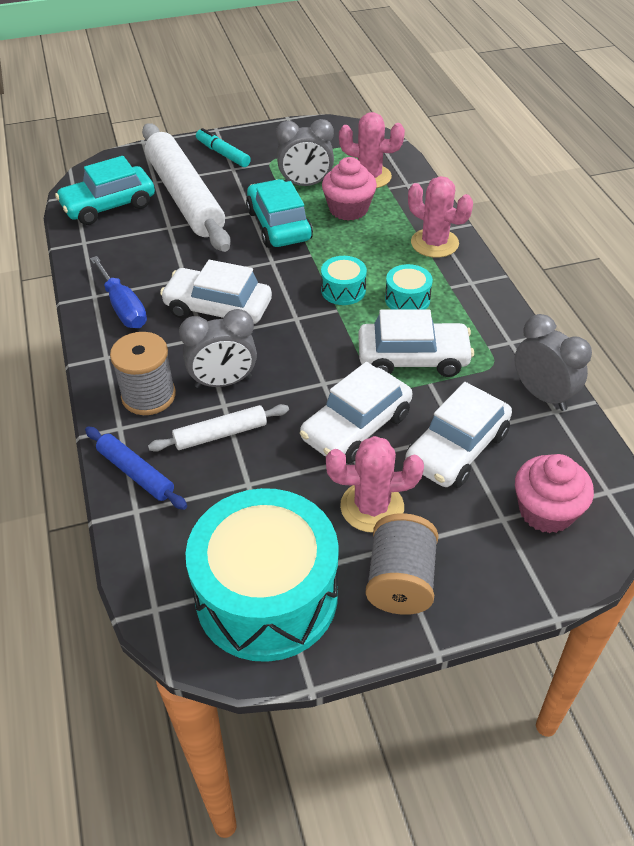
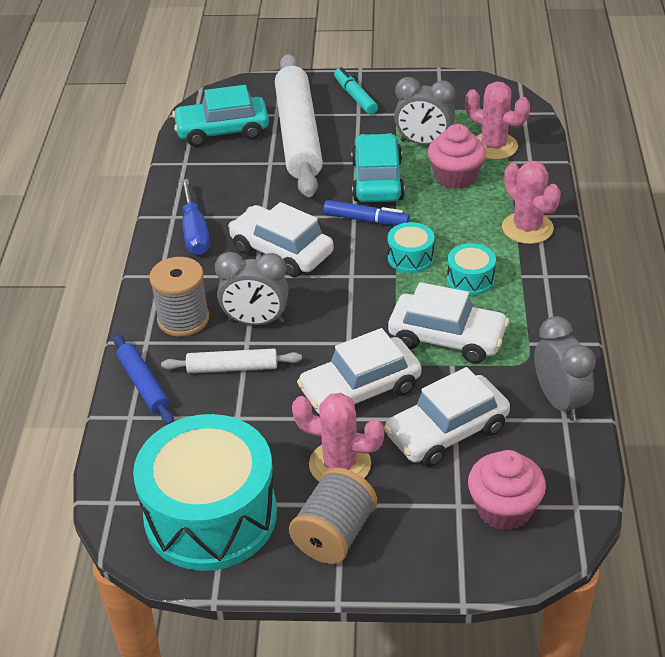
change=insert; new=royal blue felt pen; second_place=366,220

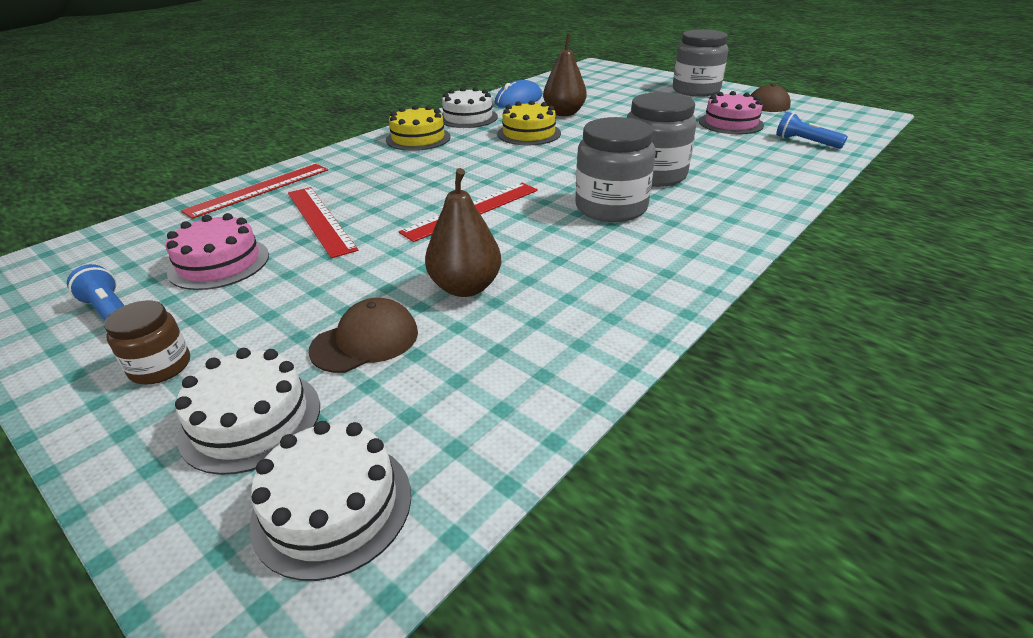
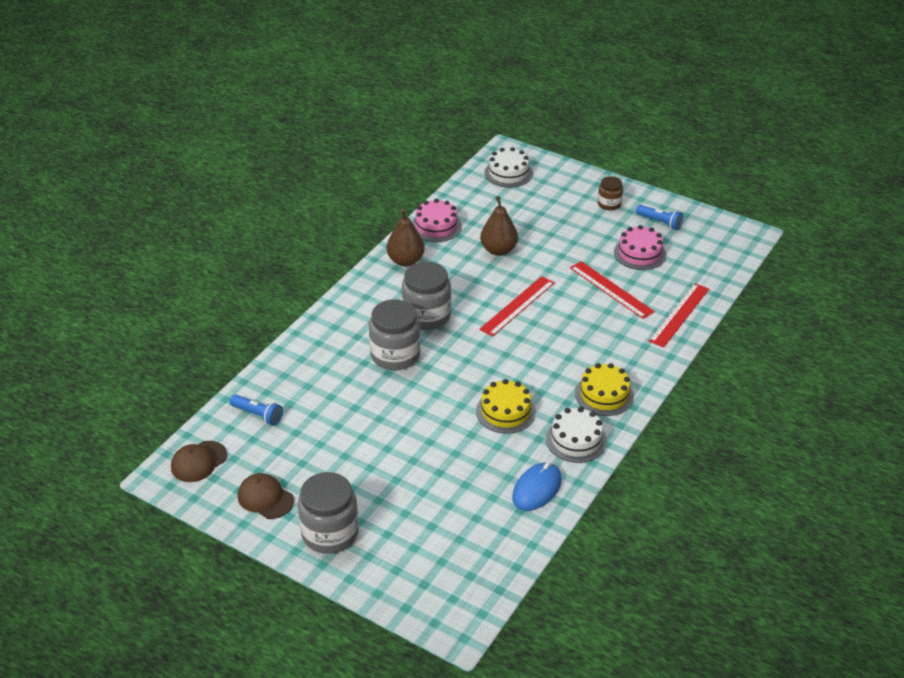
change=delete; old=white gateau; first_place=251,420
change=move; old=russet cap; first_place=365,341; second_place=198,461
change=move; old=russet pear fruit; first_place=564,113; second_place=405,261
change=move; old=rosy gateau; first_place=730,123; second_place=436,226

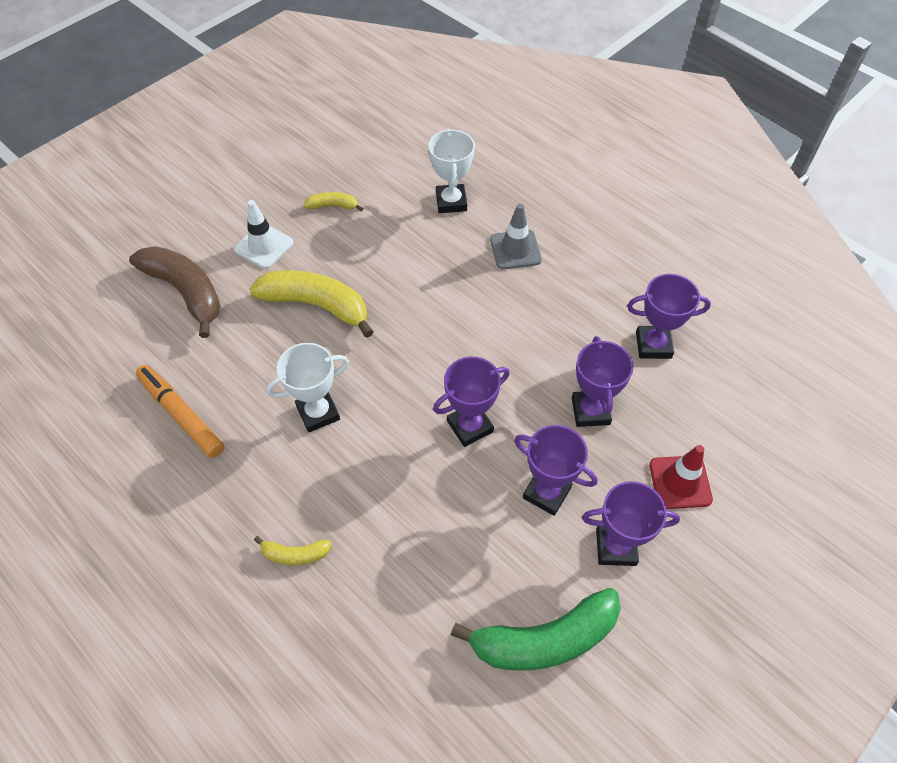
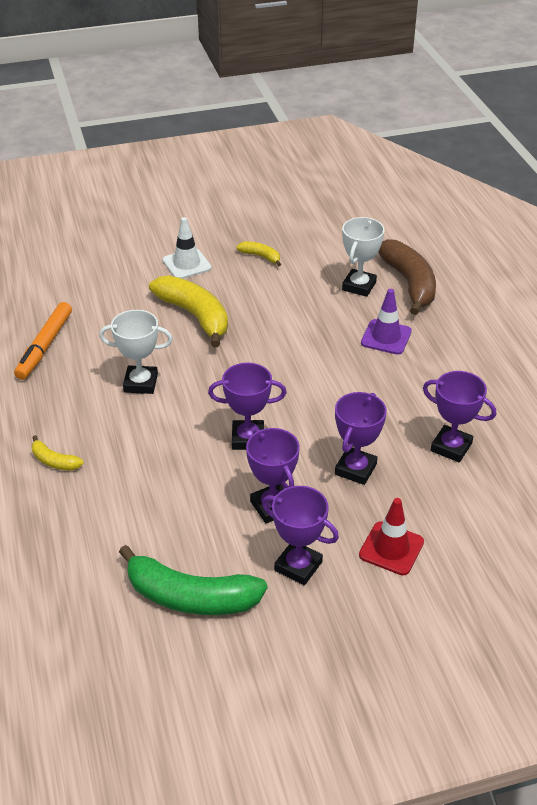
change=move; old=russet banana fruit; first_place=186,292; second_place=409,283
change=rotate; old=orange felt pen; first_place=181,415; second_place=45,346; degrees=-150
change=recolor; old=grey safety cone; new=royal purple safety cone; first_place=515,250; second_place=386,337

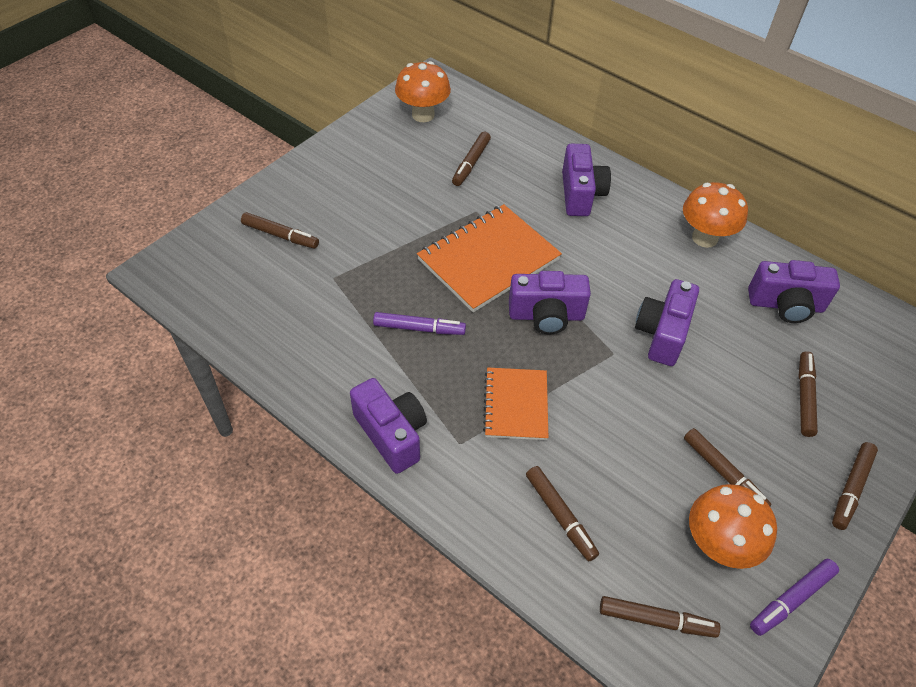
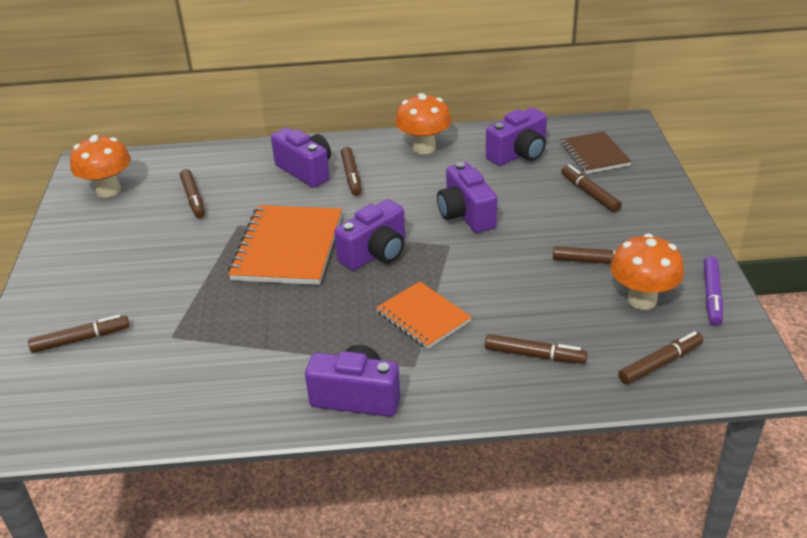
change=delete; old=royal purple felt pen; first_place=418,328
change=move; old=russet felt pen; first_place=851,488; second_place=351,176
change=insert; new=russet exercise book; second_place=594,154

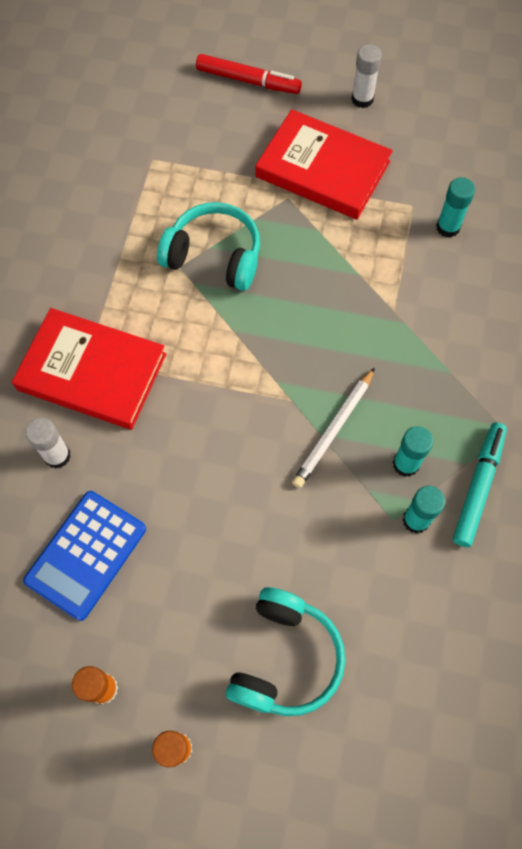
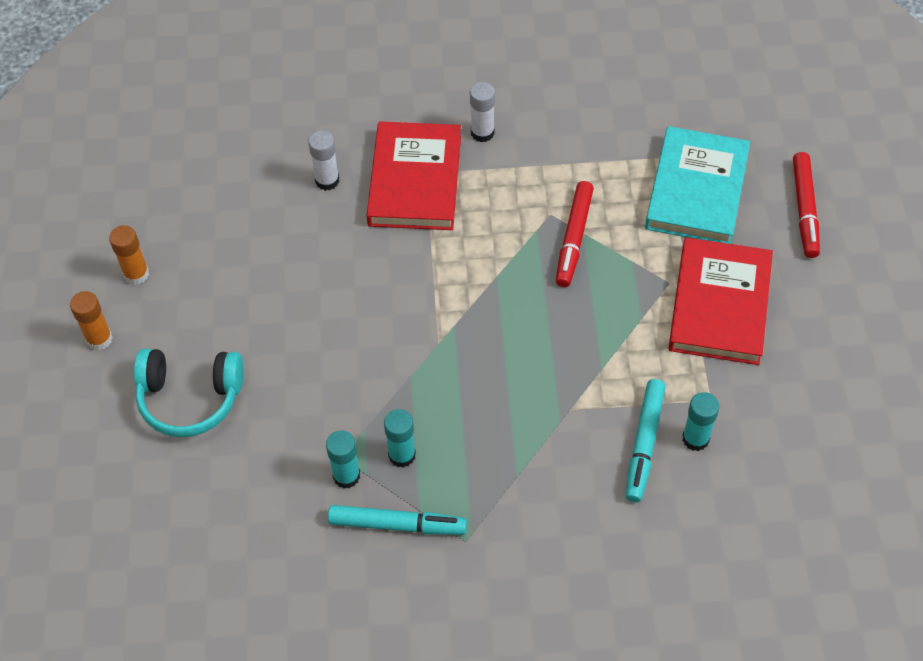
change=delete; old=royal blue pocket calculator; first_place=86,555
change=replace; old=turquoise over-ear headphones; new=red felt pen; first_place=214,256; second_place=573,238
change=delete; old=white wooden pencil; first_place=333,430
change=move; old=white glue; first_place=362,99; second_place=482,133
change=insert; new=turquoise felt pen; second_place=644,444
change=insert; new=turquoise hardcover; second_place=697,190

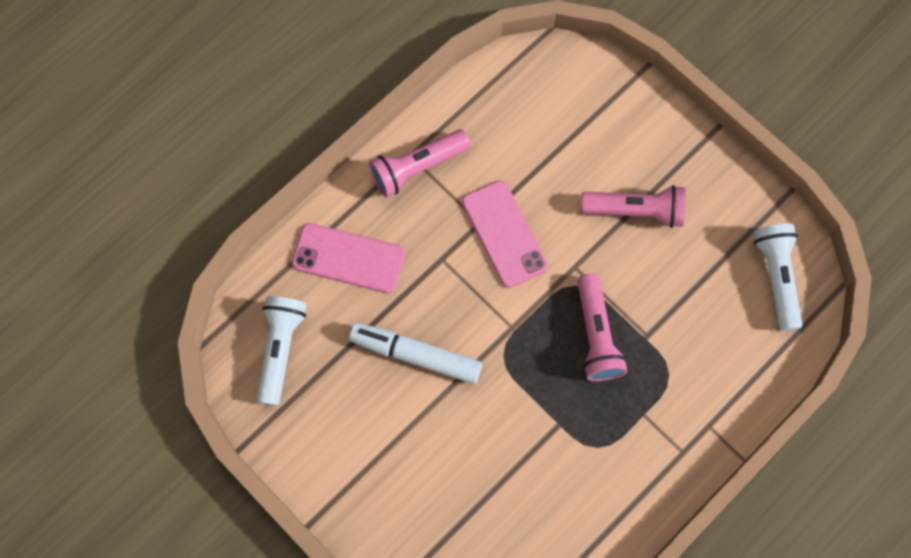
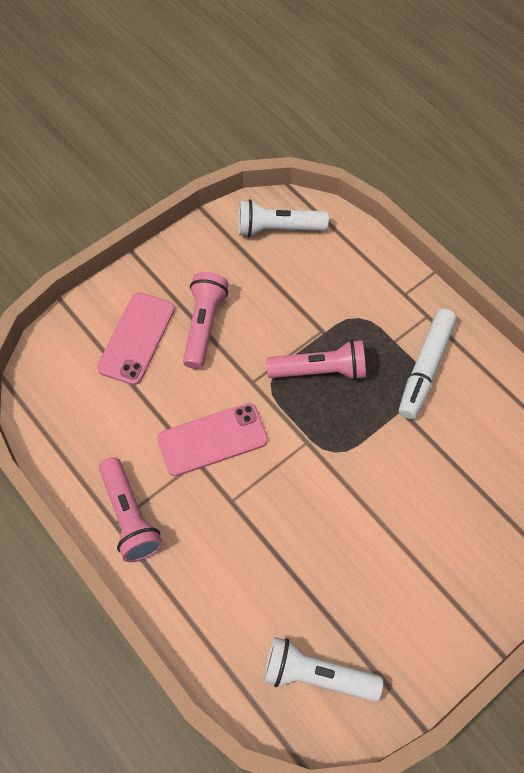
change=move; old=rosy smartphone; first_place=348,258; second_place=136,338
change=move; old=white felt pen; first_place=416,355; second_place=425,368

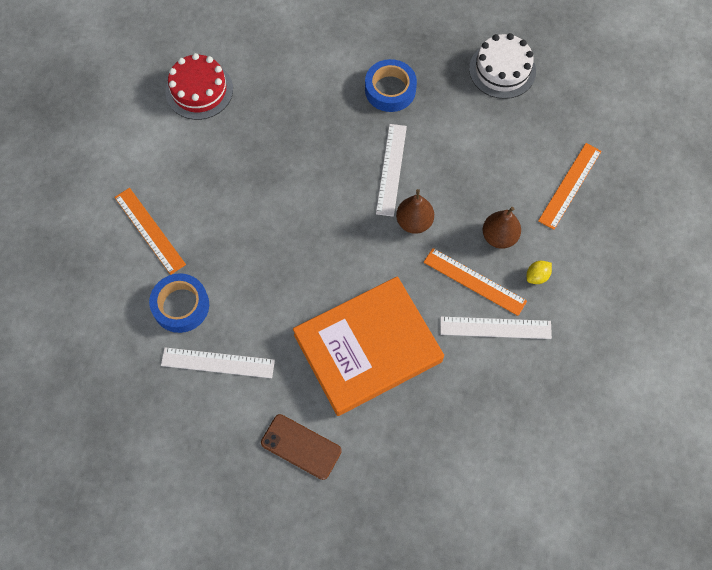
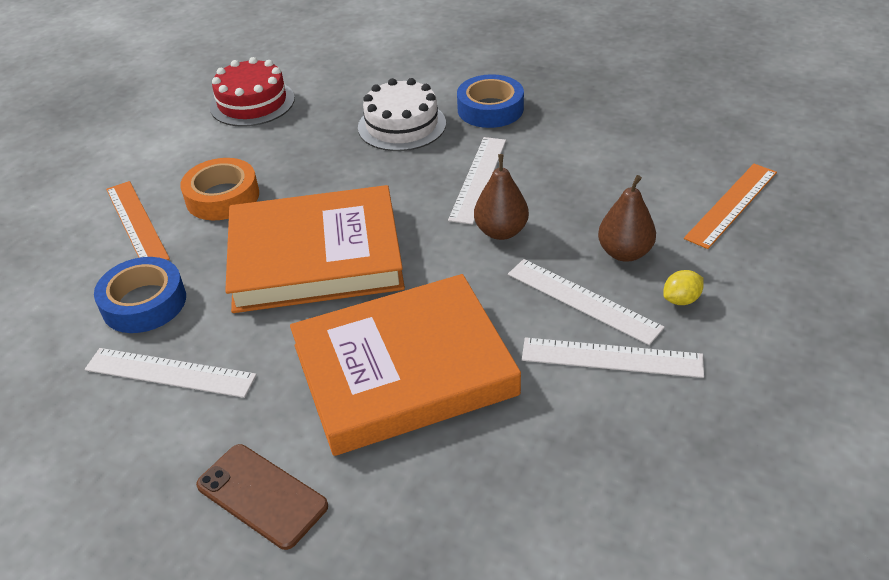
change=recolor; old=orange measuring stick; new=white measuring stick; first_place=474,282; second_place=582,300
change=move; old=white gateau; first_place=502,70; second_place=402,125
change=insert; new=orange tape; second_place=222,197
change=insert; new=orange hardcover; second_place=316,256

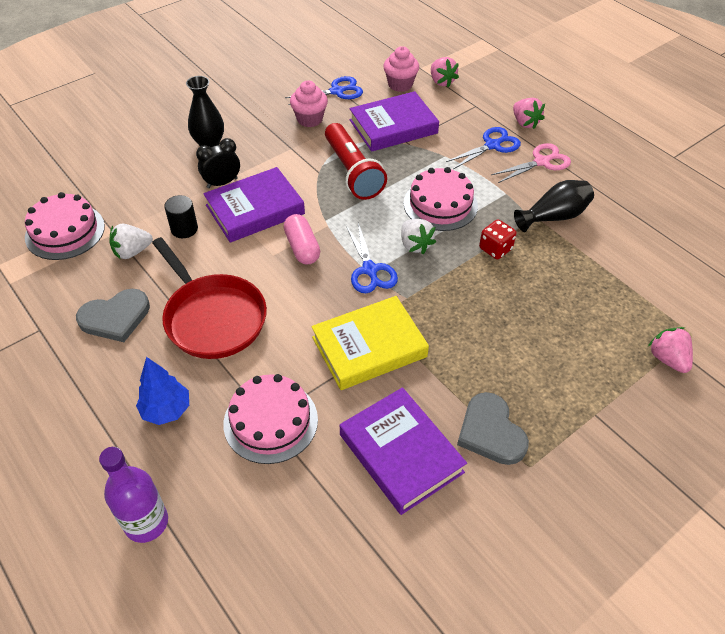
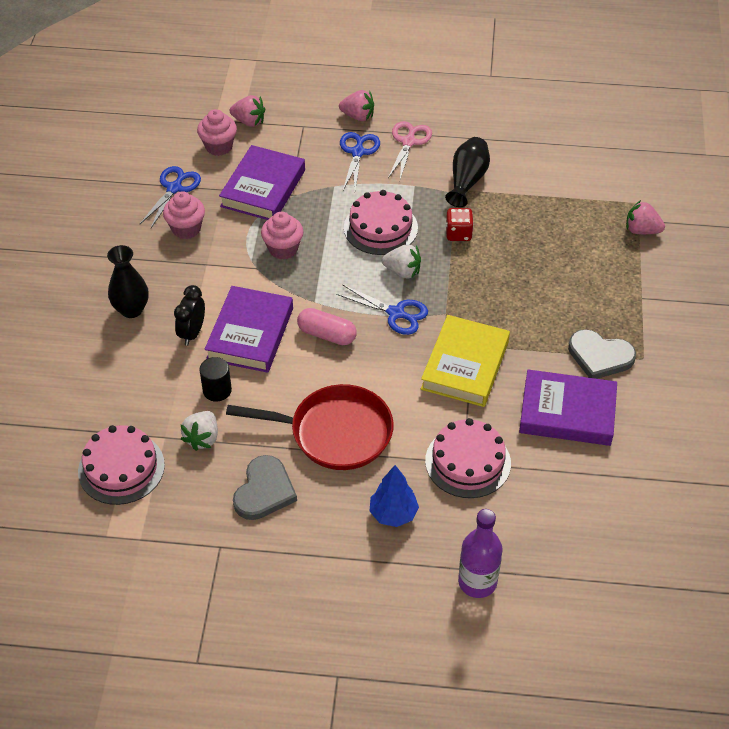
change=replace; old=red flashlight; new=rosy fairy cake; first_place=352,172; second_place=283,249

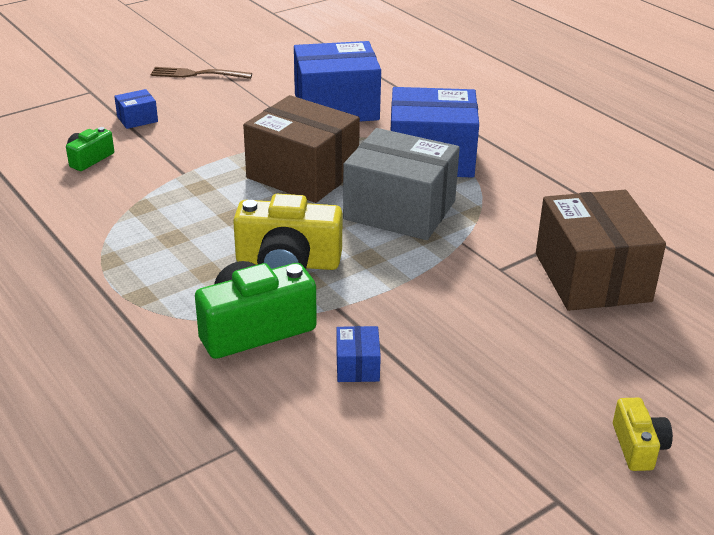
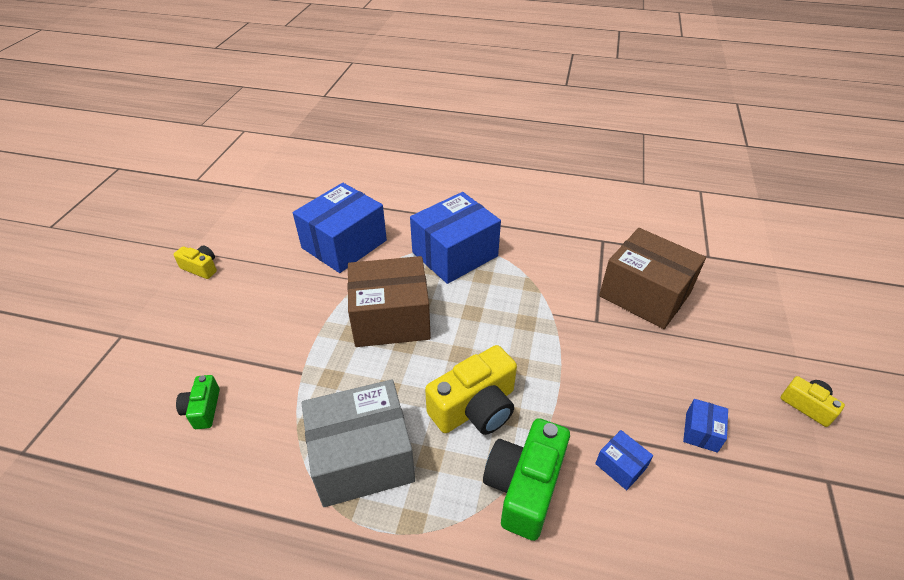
change=move; old=royal blue parcel; first_place=137,119; second_place=701,432
change=replace; old=russet fork; new=golden compact camera; first_place=197,74; second_place=201,268
change=move; old=grey parcel; first_place=399,210; second_place=362,458

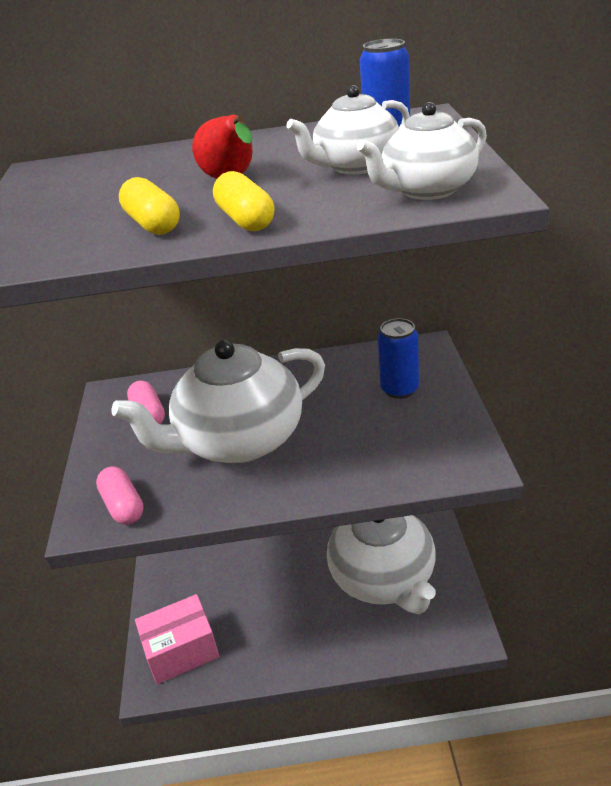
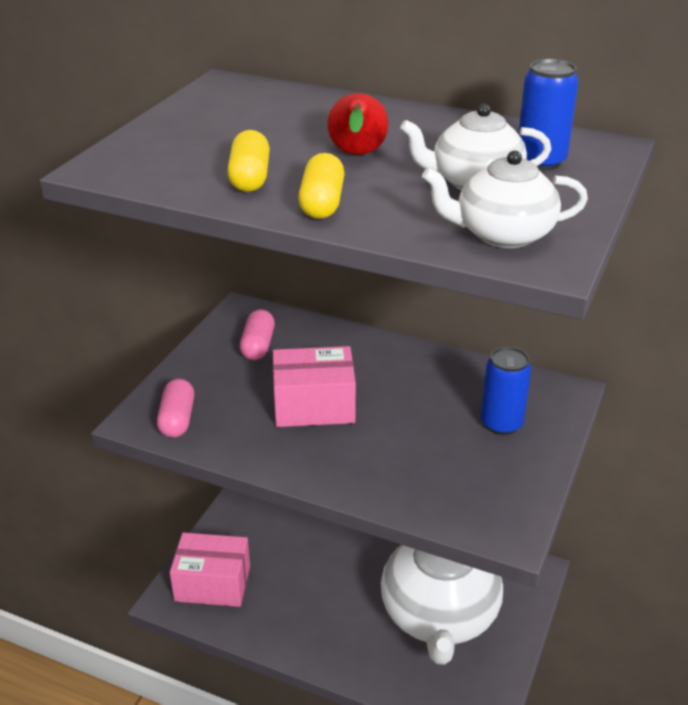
change=replace; old=white teapot; new=rosy parcel; first_place=239,441; second_place=314,406

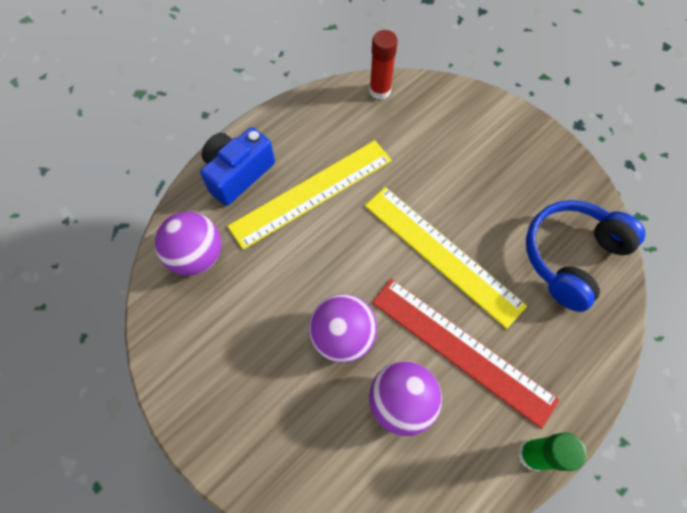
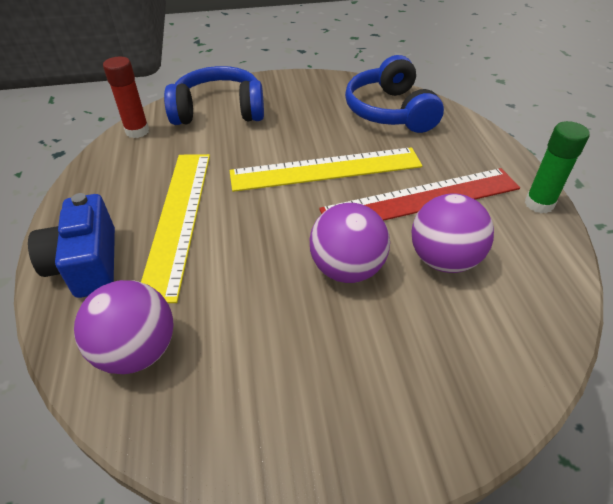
change=insert; new=royal blue over-ear headphones; second_place=219,111

